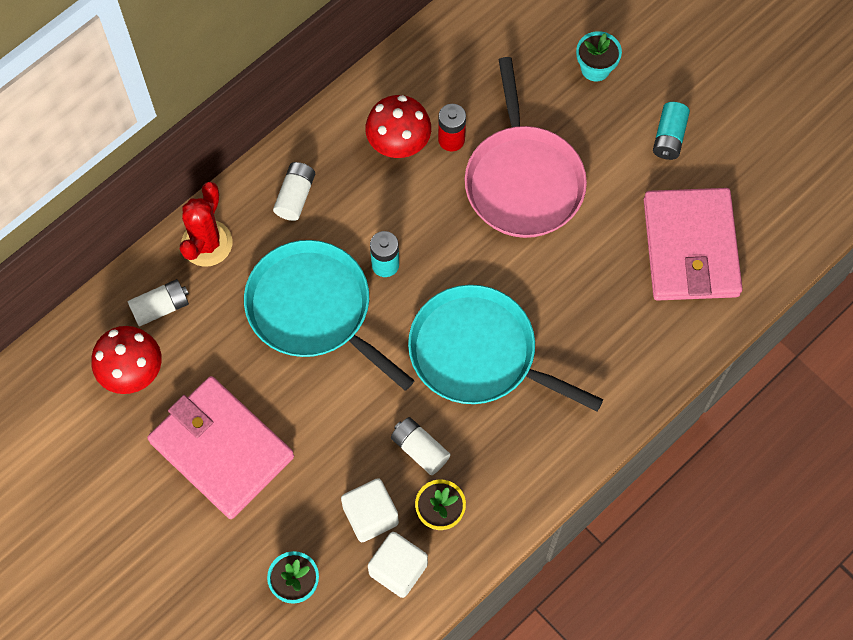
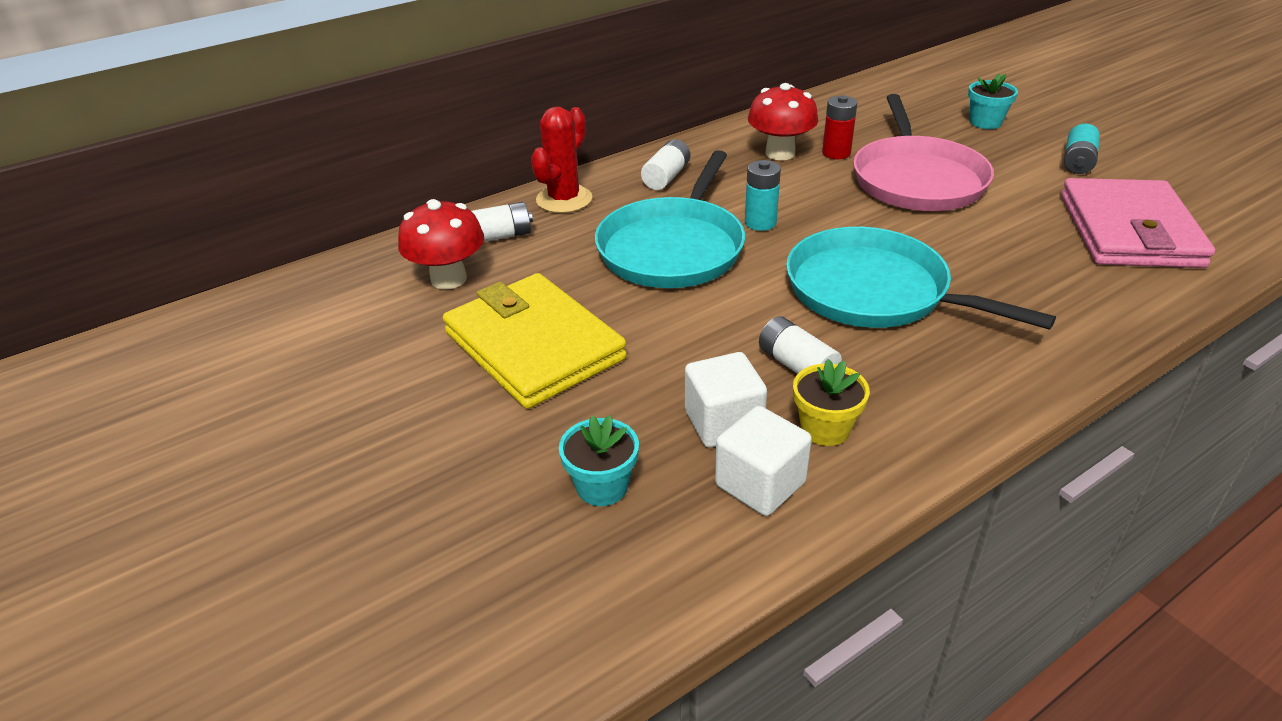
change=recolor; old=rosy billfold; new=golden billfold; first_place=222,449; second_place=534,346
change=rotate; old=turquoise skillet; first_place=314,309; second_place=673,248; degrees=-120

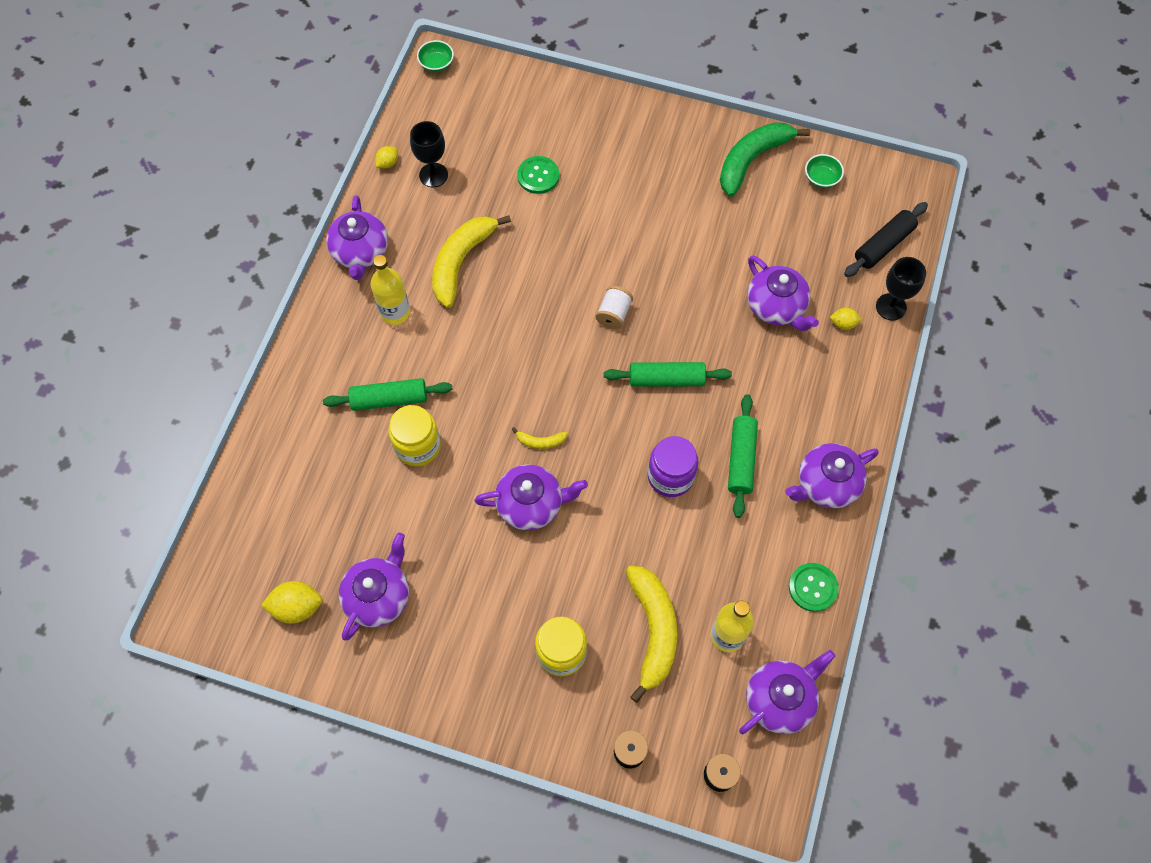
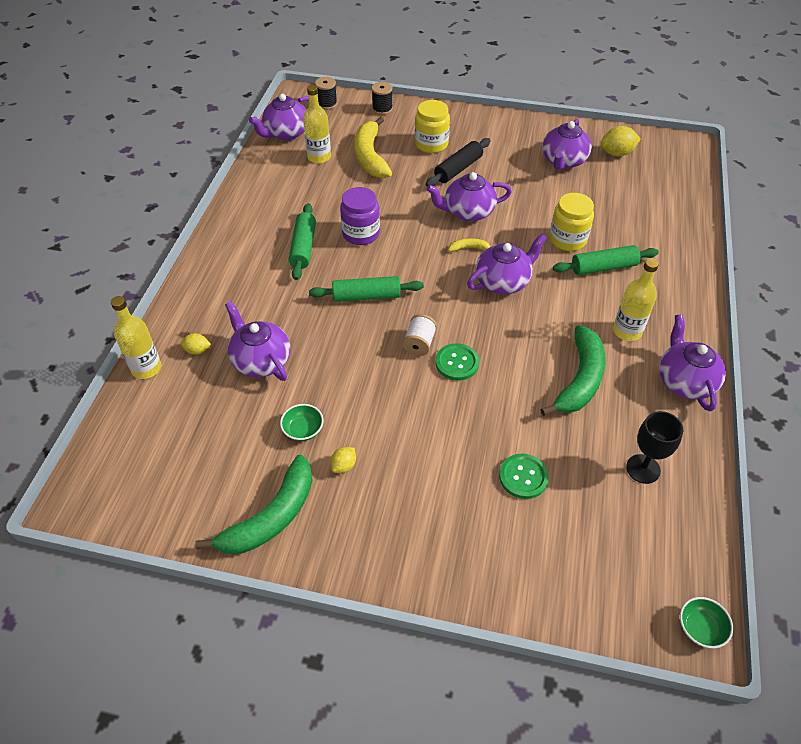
change=move; old=golden lemon; first_place=388,163; second_place=344,466
change=recolor; old=golden banana fruit; new=emerald banana fruit; first_place=461,262; second_place=580,379
change=move; old=royal purple teapot; first_place=826,484; second_place=503,281
change=move; old=emerald shirt button; first_place=813,587; second_place=457,363
change=move; old=emerald deep dish; first_place=821,178; second_place=303,430
change=move; old=black rolling pin; first_place=883,245; second_place=458,169
change=replace; old=black wine glass; new=golden flask; first_place=891,307; second_place=146,368

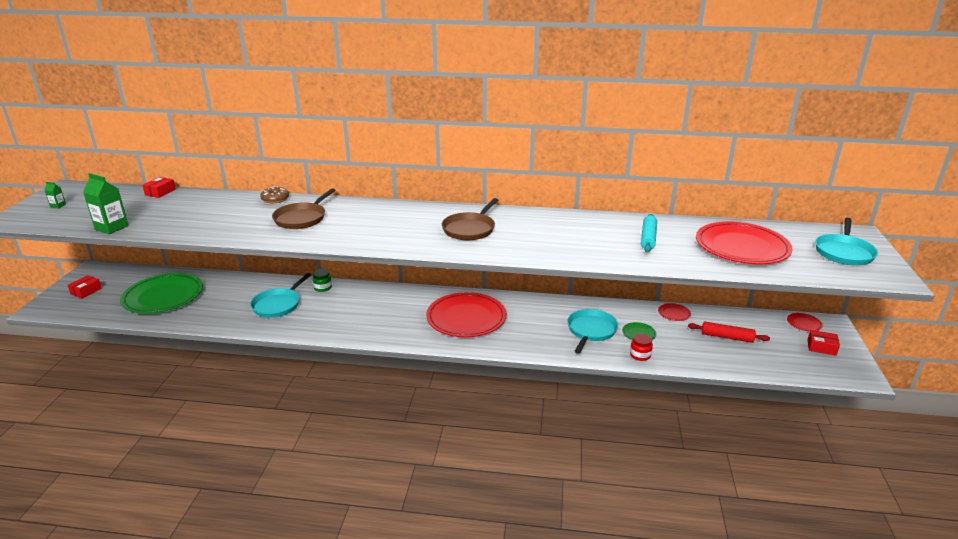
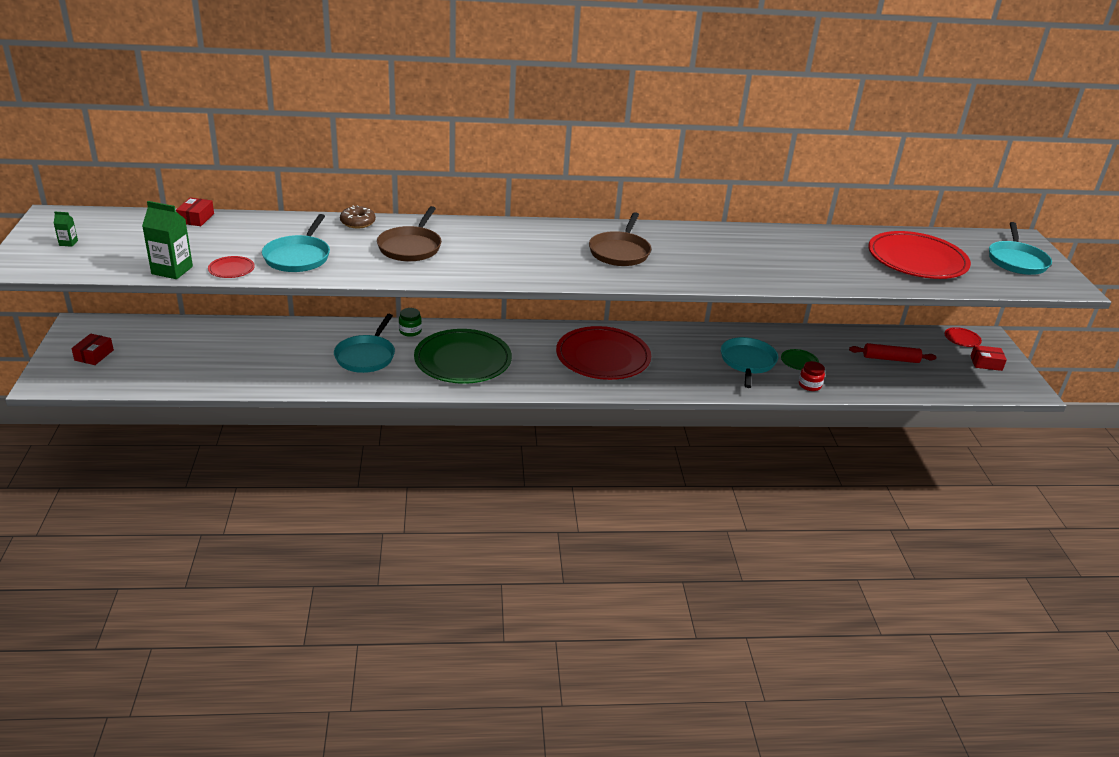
change=move; old=emerald dinner plate; first_place=163,296; second_place=463,360
change=delete; old=turquoise rolling pin; first_place=648,238
change=move; old=red dinner plate; first_place=674,313; second_place=231,269
change=insert; new=turquoise skillet; second_place=298,257

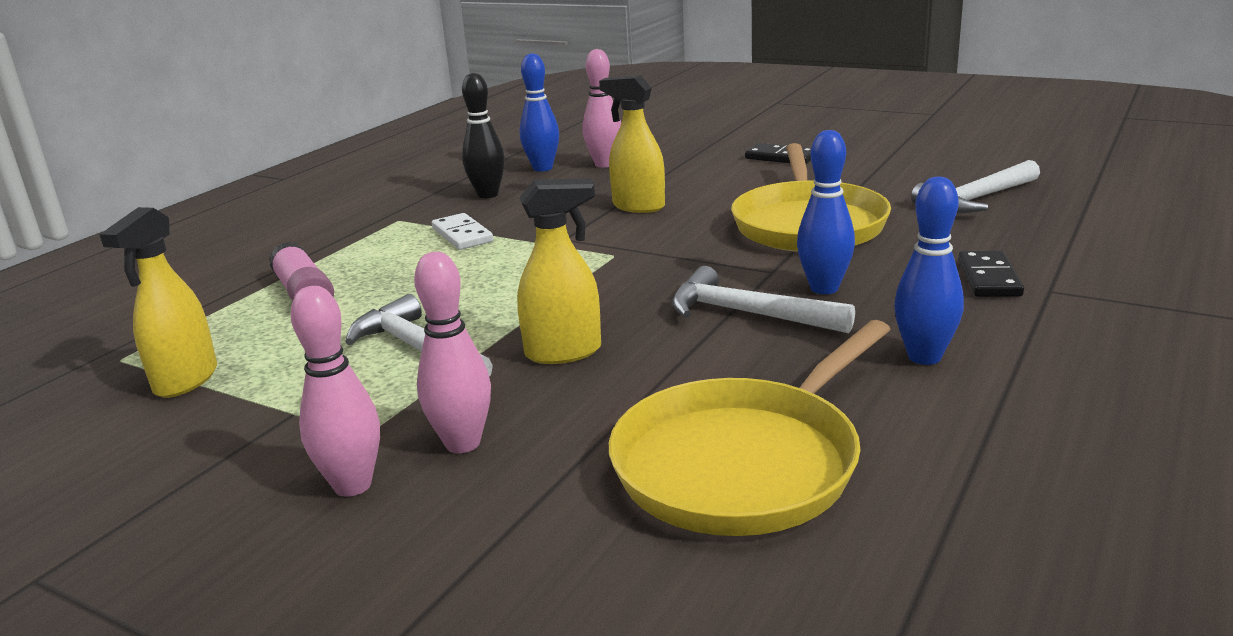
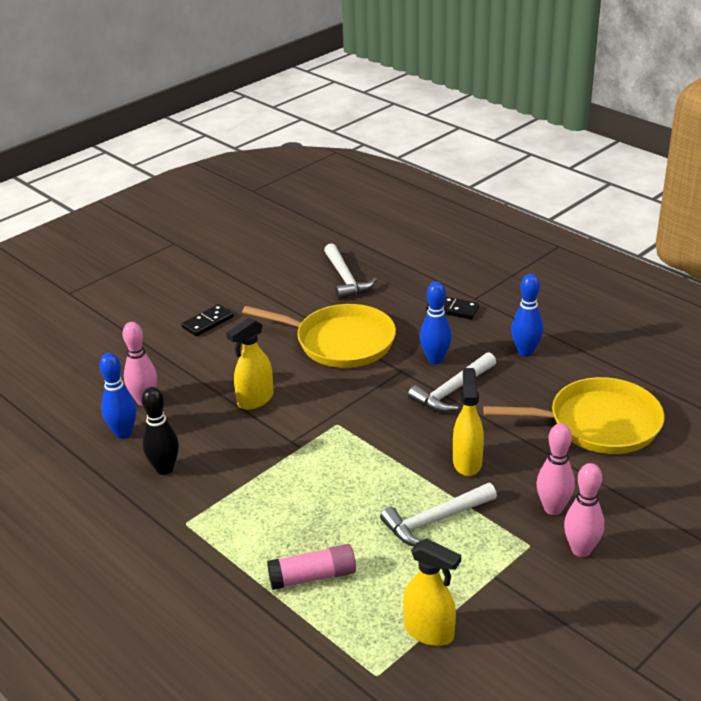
change=delete; old=white domino tile; first_place=462,235
change=rotate; old=golden skillet; first_place=743,463; second_place=598,423; degrees=-60

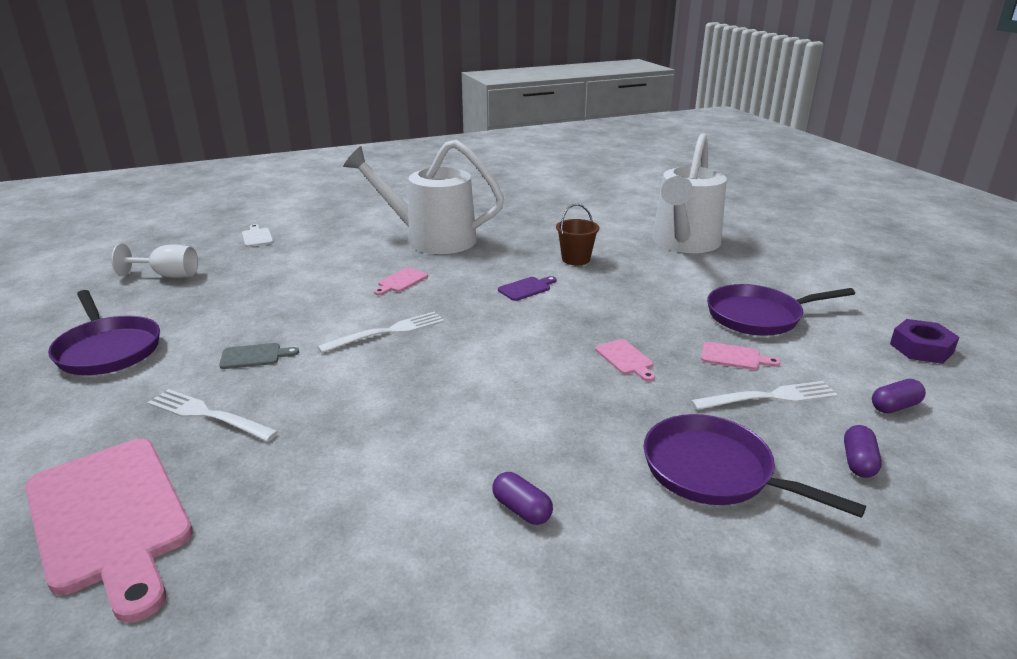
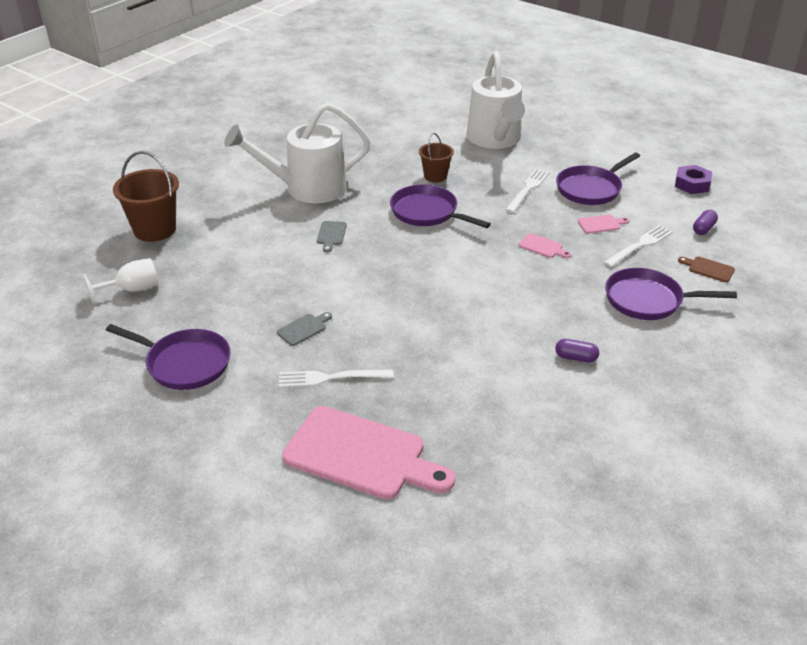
change=replace; old=white chopping board; new=russet bucket; first_place=257,237; second_place=155,230
change=move; old=white fork; first_place=388,332; second_place=528,189
change=recolor; old=rosy chopping board; new=grey chopping board; first_place=401,281; second_place=331,235
change=replace; old=royal purple chopping board; new=royal purple skillet; first_place=526,288; second_place=427,212
change=replace; old=royal purple pill; new=russet chopping board; first_place=858,462; second_place=708,269

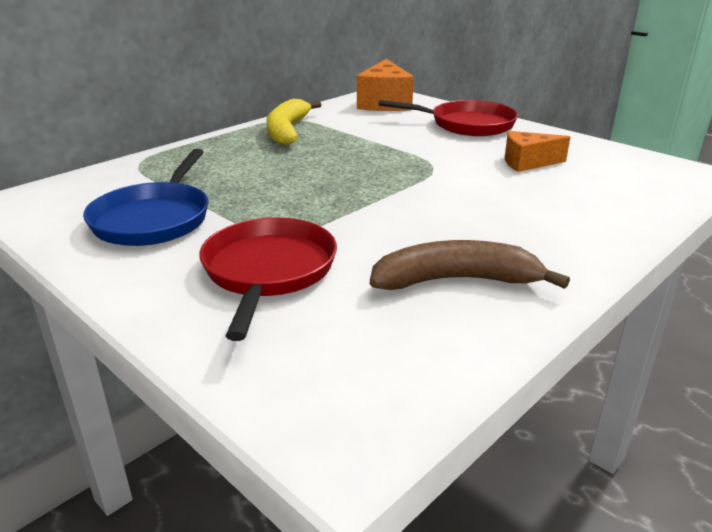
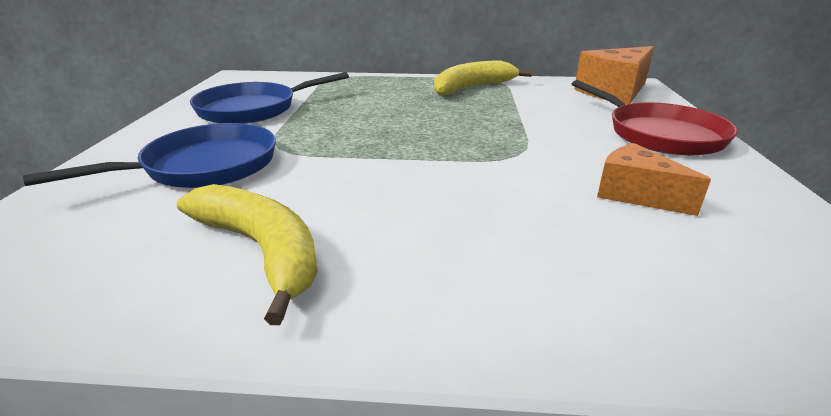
change=recolor; old=red skillet; new=royal blue skillet; first_place=268,271; second_place=203,166
change=recolor; old=russet banana fruit; new=golden banana fruit; first_place=457,280; second_place=262,251

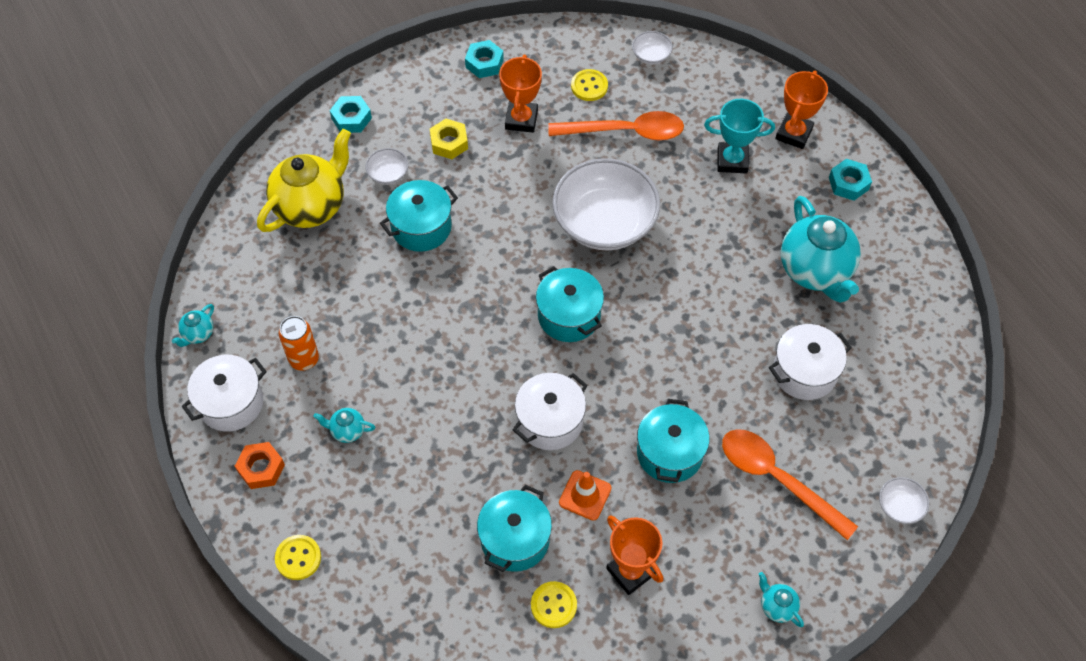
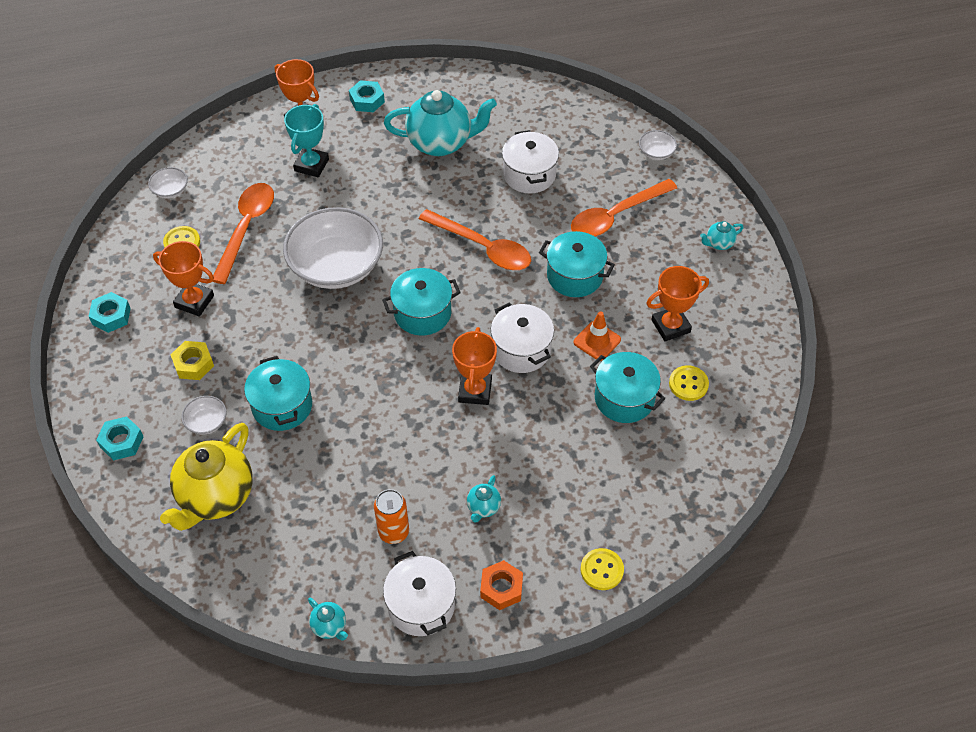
change=rotate; old=golden teapot; first_place=311,206; second_place=216,497; degrees=-120
change=insert; new=orange teaspoon; second_place=482,247
change=insert; new=orange prize cup; second_place=475,391

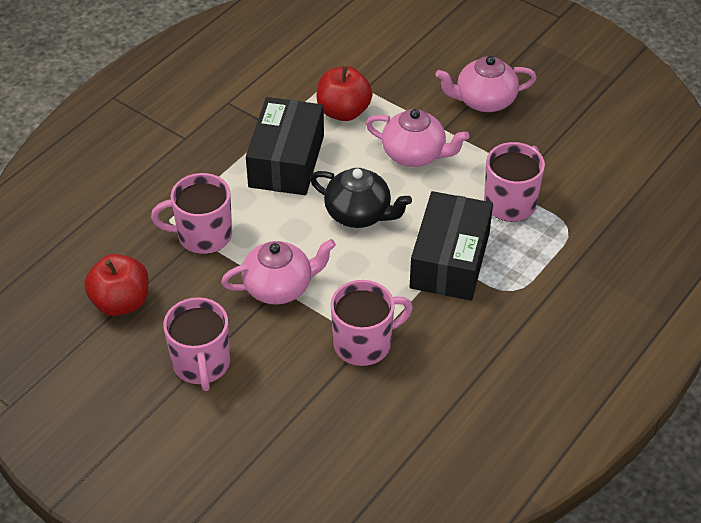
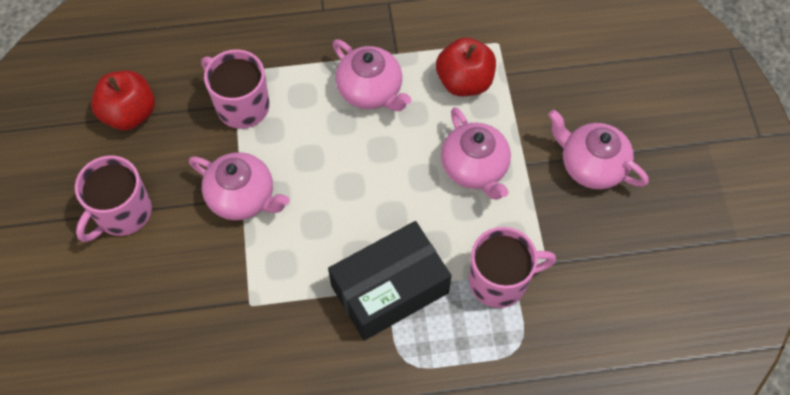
change=replace; old=black parcel; new=rosy teapot; first_place=286,161; second_place=371,91
change=delete; old=black teapot; first_place=359,214
change=delete; old=rosy mug; first_place=364,343

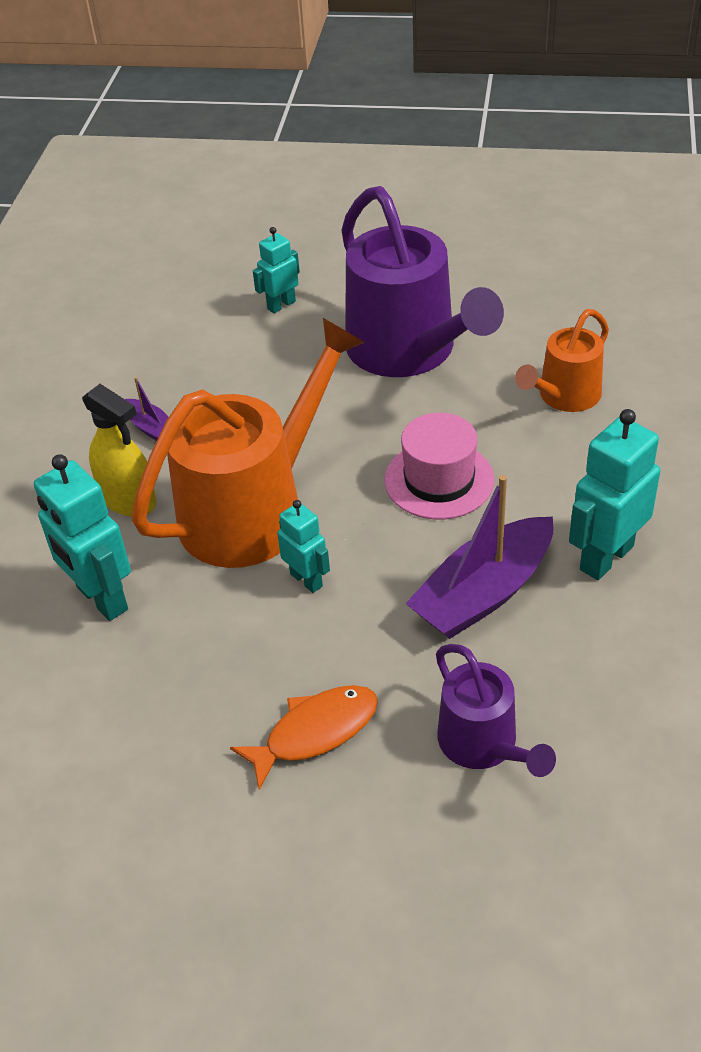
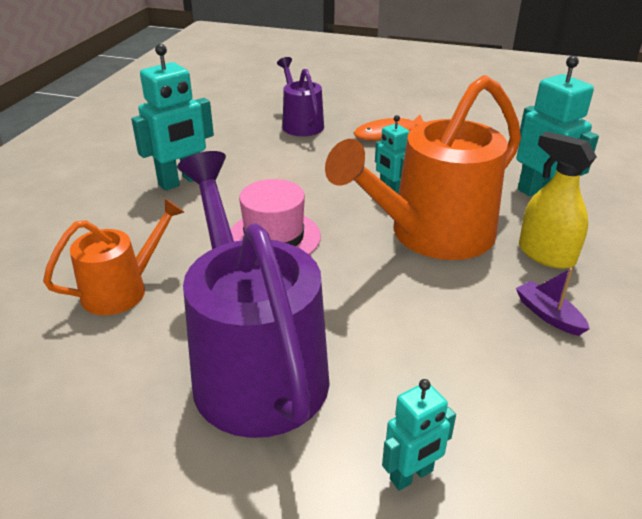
change=delete; old=royal purple boat; first_place=484,593

